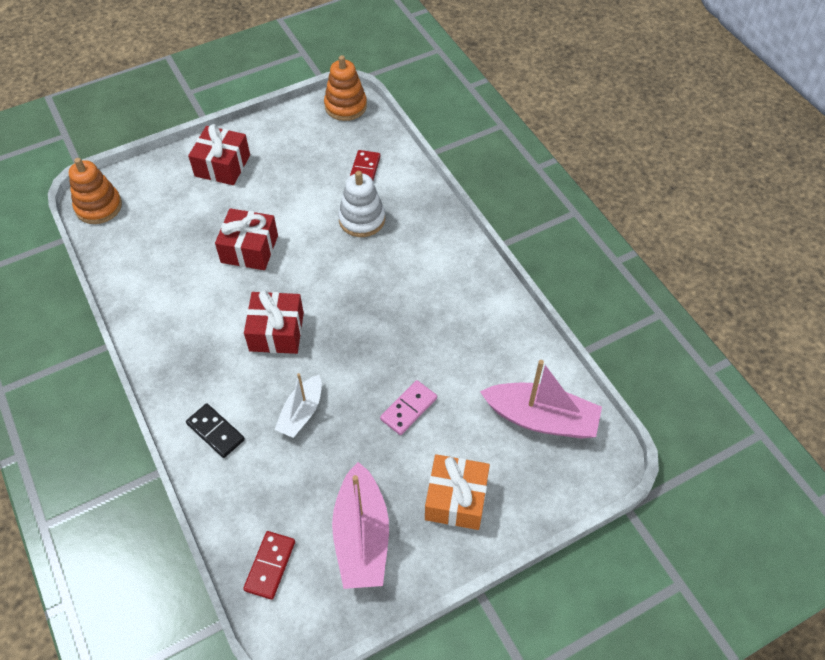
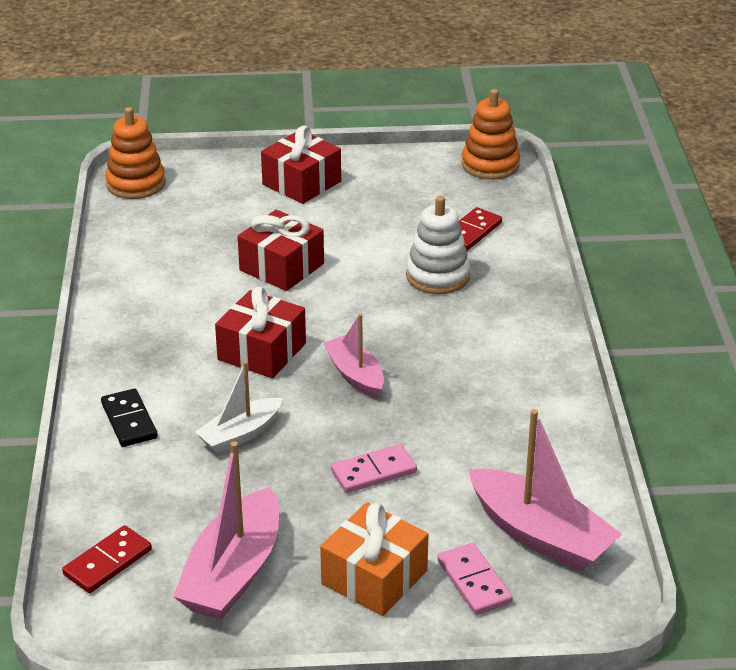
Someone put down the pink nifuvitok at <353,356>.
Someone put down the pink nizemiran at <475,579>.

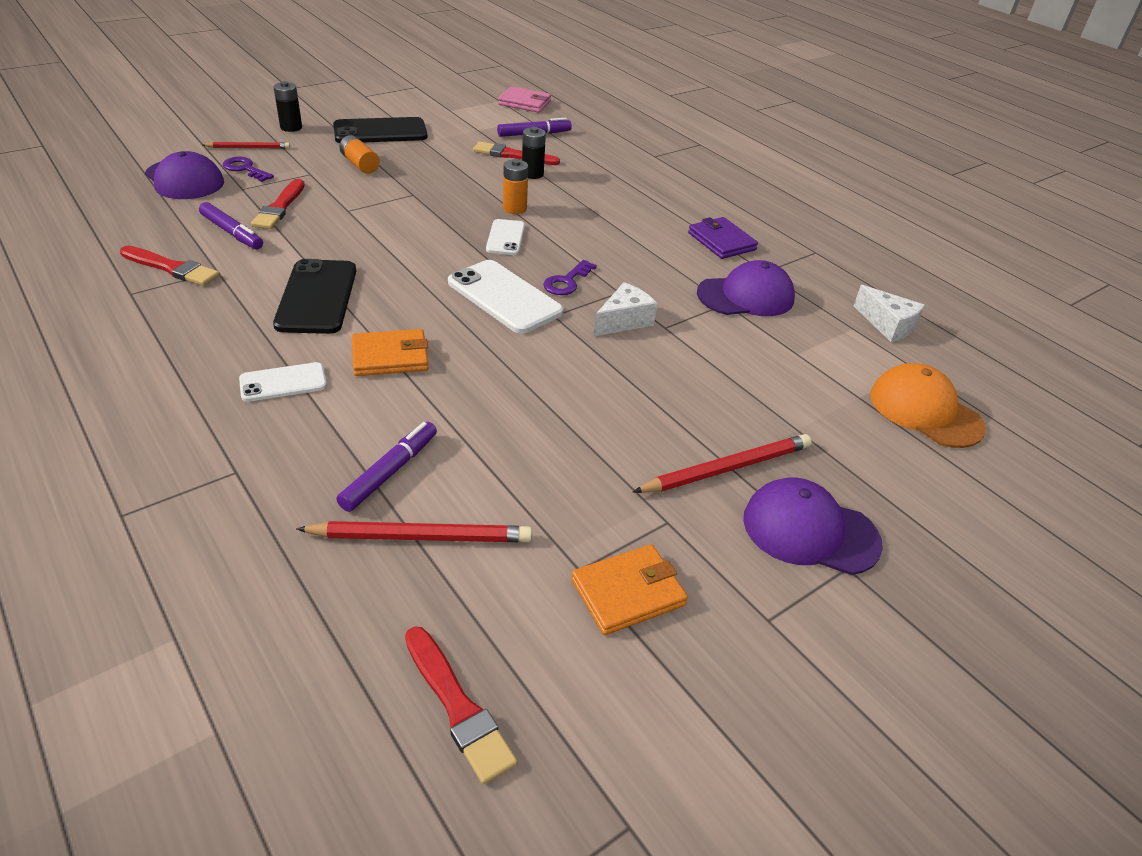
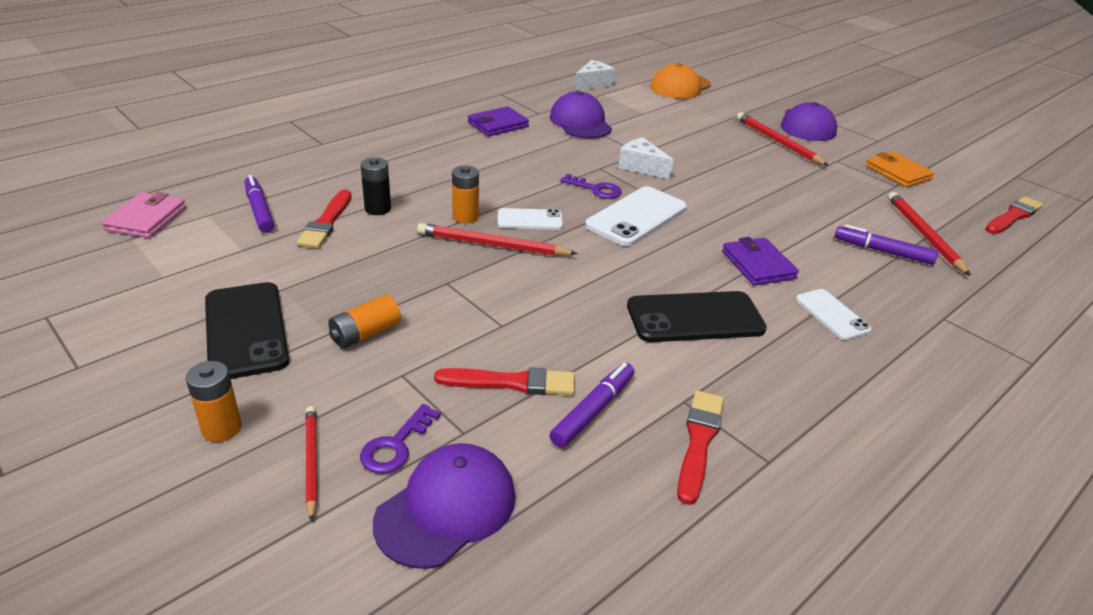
Someone repainted the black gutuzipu at <287,106>, which became the orange gutuzipu at <214,401>.
Someone repainted the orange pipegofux at <390,352>, which became the purple pipegofux at <760,261>.
Someone put down the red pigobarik at <497,239>.

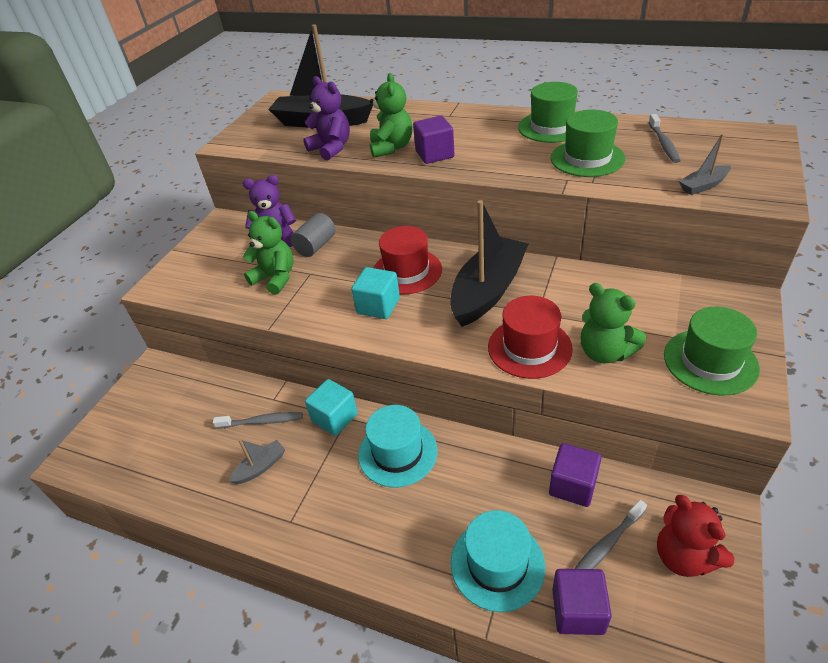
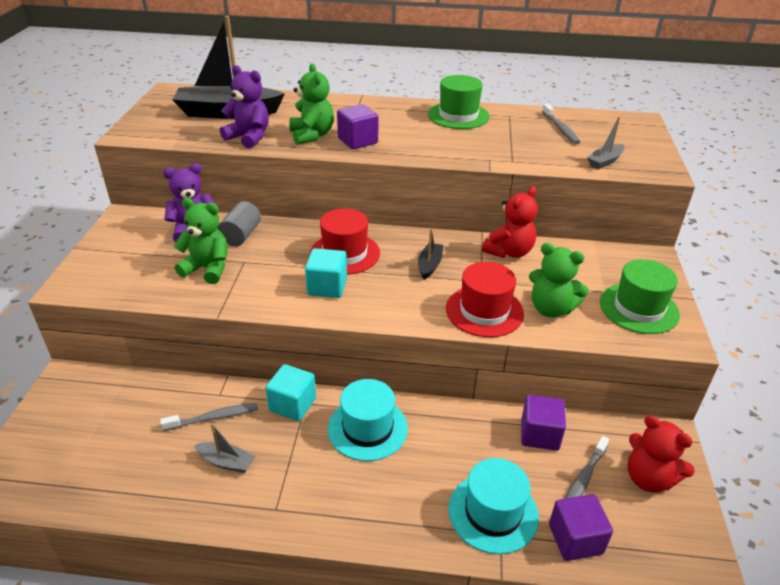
Someone took away the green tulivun at <588,143>.
Someone scaled the black nifuvitok at <489,263> by 0.44.
Someone rotated the grey nifuvitok at <257,461> by 75 degrees clockwise.
Someone put down the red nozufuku at <510,222>.

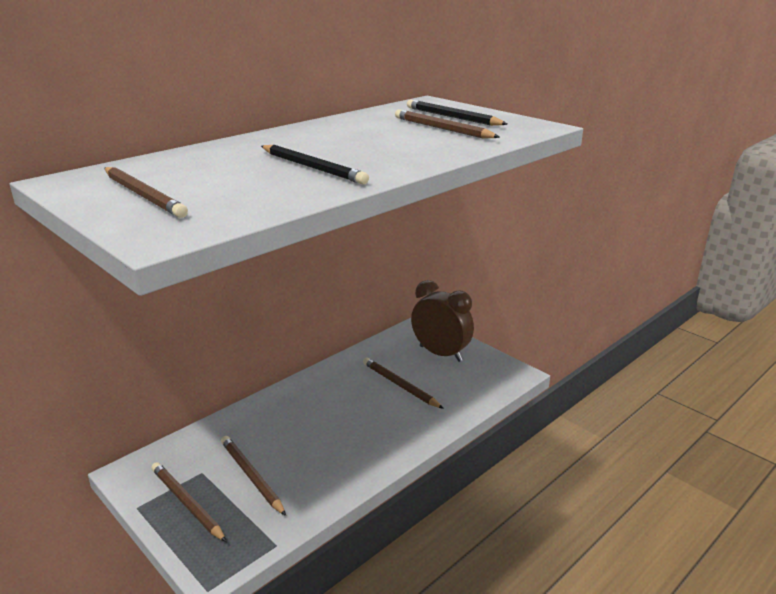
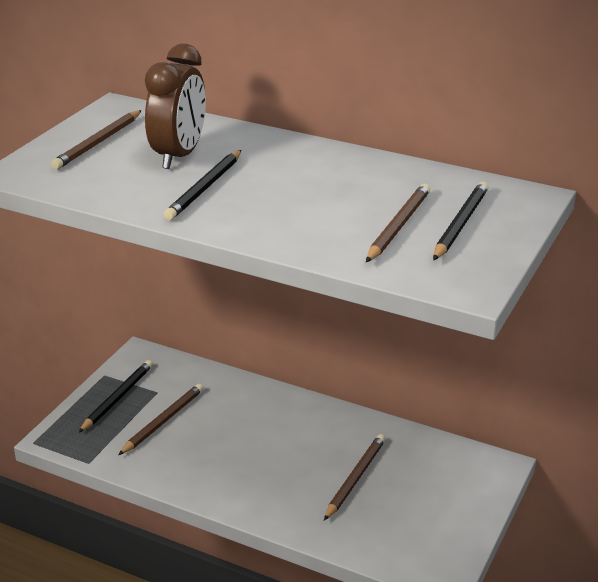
Someone carried the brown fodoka from <442,321> to <175,106>.
Someone repainted the brown pigobarik at <189,502>, which became the black pigobarik at <115,396>.

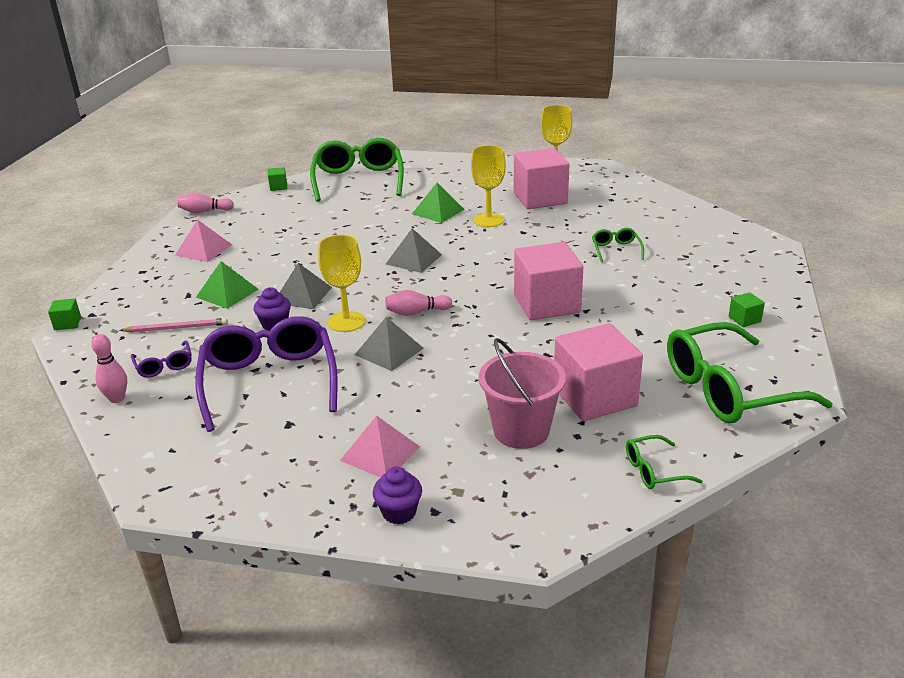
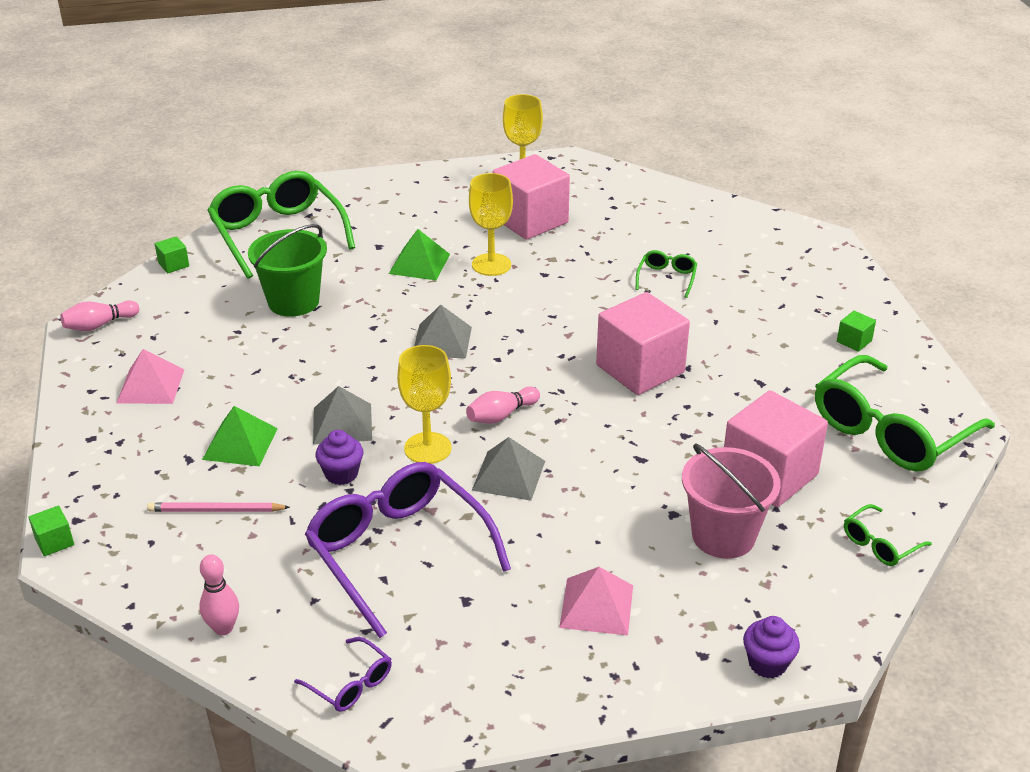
Someone rotated the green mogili at <618,245> by 45 degrees clockwise.
Someone rotated the pink pigobarik at <173,325> by 150 degrees counterclockwise.
Someone carried the purple mogili from <161,359> to <343,674>.
Someone carried the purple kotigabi from <397,495> to <771,647>.
Someone put down the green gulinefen at <287,270>.

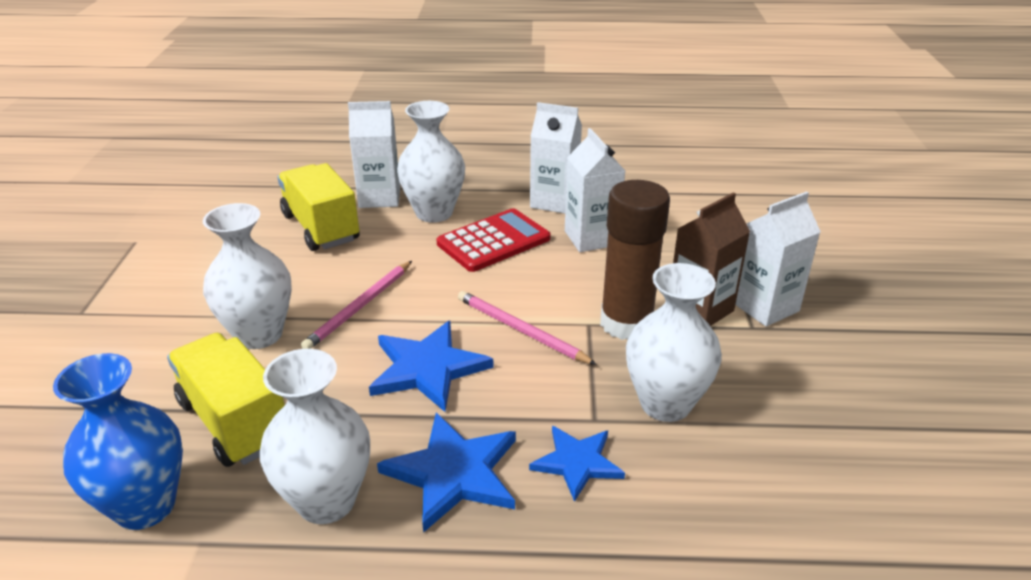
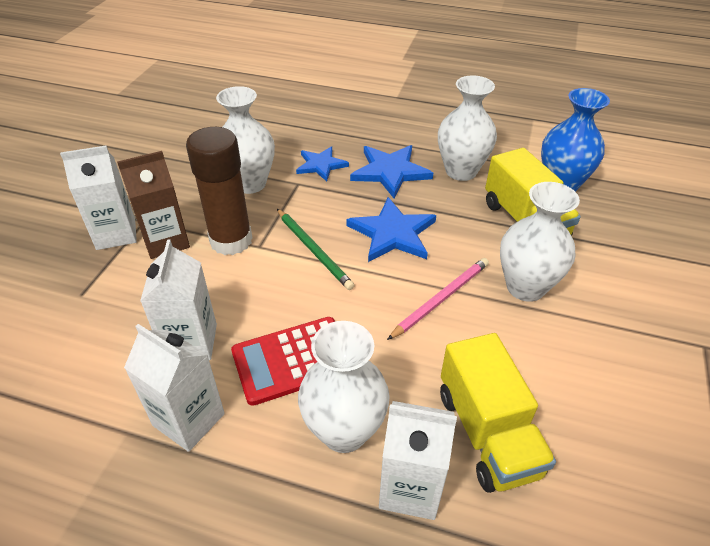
Someone repainted the pink pigobarik at <527,328>, which became the green pigobarik at <316,249>.

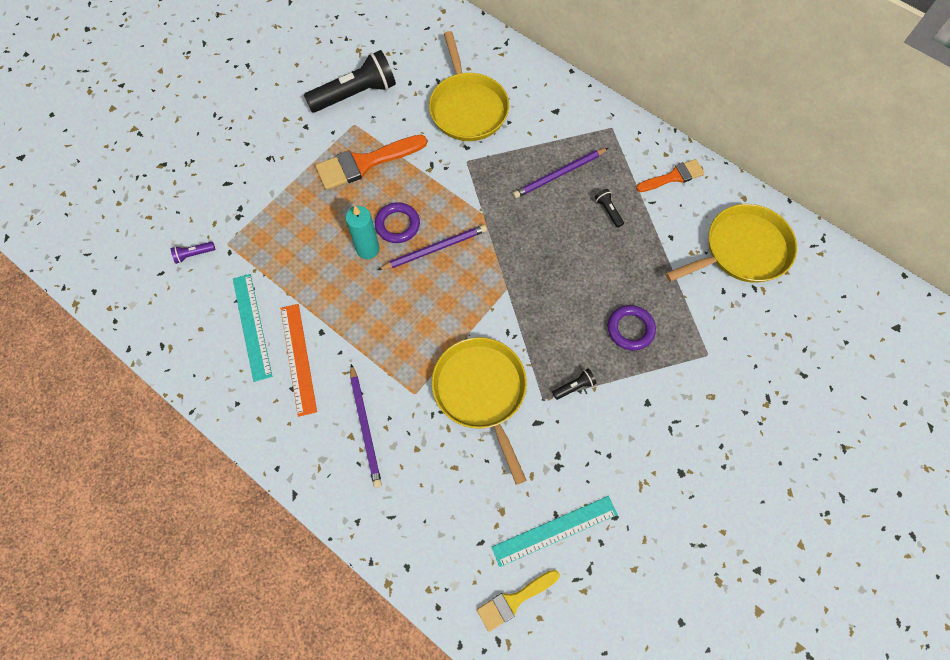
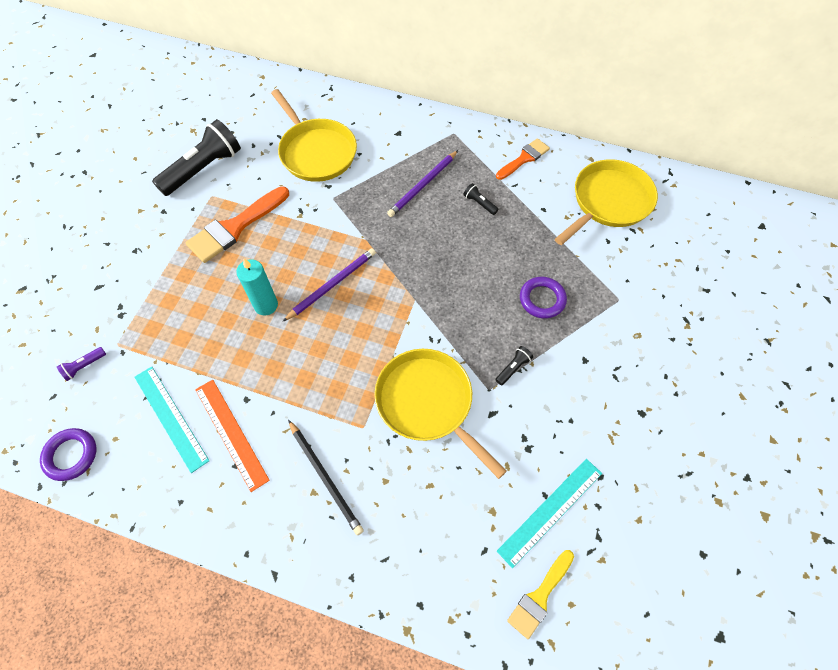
Someone carried the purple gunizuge from <397,222> to <68,454>.
Someone repainted the purple pigobarik at <366,426>, which became the black pigobarik at <326,477>.

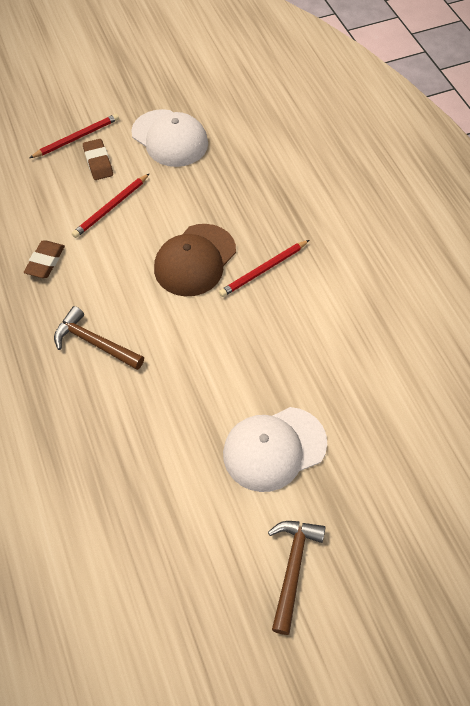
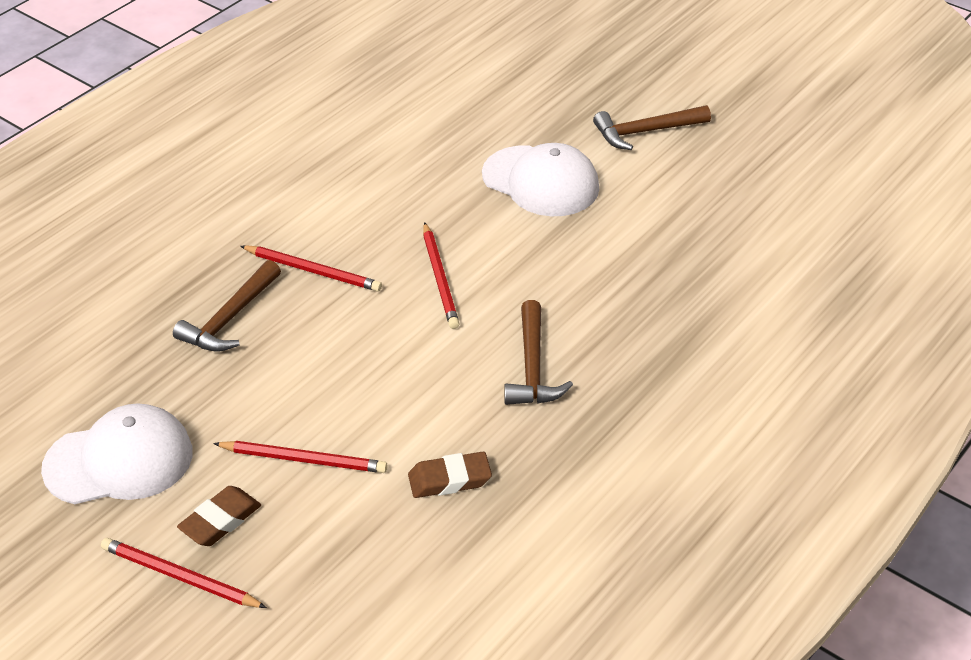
Someone rotated the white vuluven at <169,138> by 60 degrees clockwise.
Someone took away the brown vuluven at <195,260>.
Someone put down the red pigobarik at <441,275>.
Someone put down the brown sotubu at <227,306>.

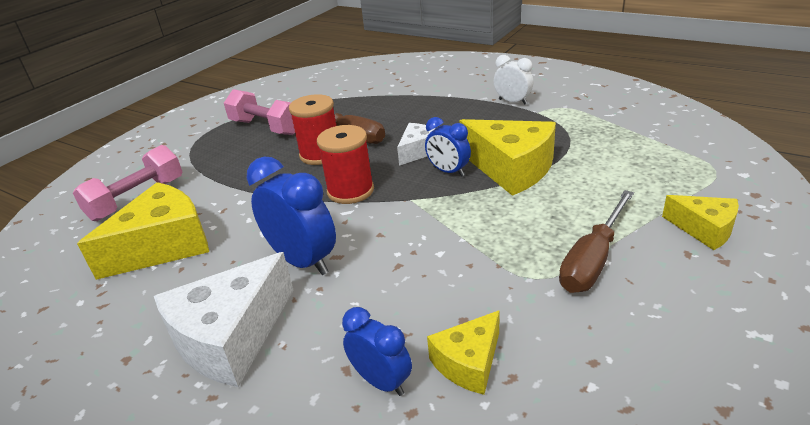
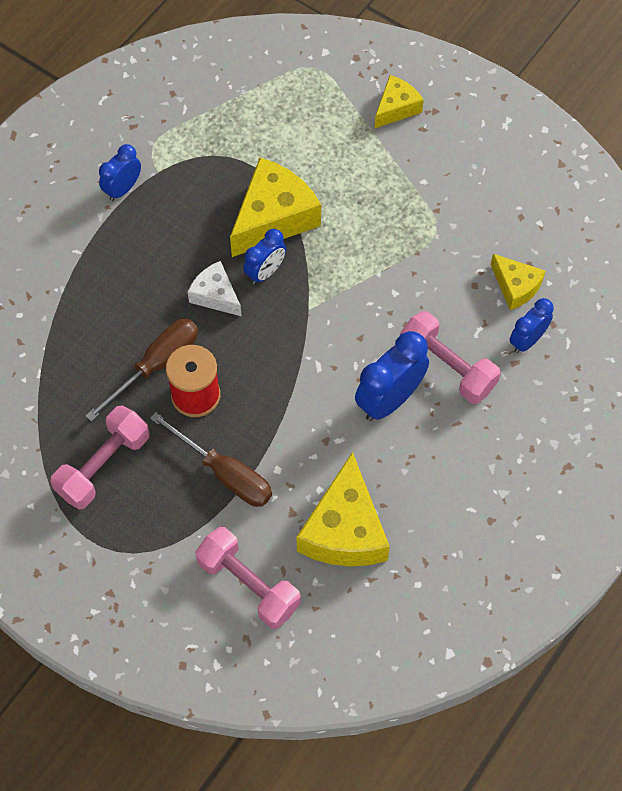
Someone repainted the white fodoka at <513,79>, which became the blue fodoka at <120,172>.
Someone took away the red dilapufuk at <345,164>.
Someone rotated the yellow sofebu at <143,231> by 135 degrees counterclockwise.
Someone carried the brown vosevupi from <596,241> to <211,459>.
Someone took away the white sofebu at <223,319>.
Someone put down the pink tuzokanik at <450,357>.

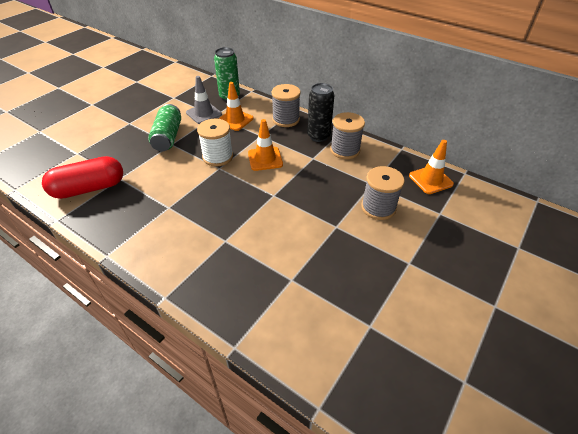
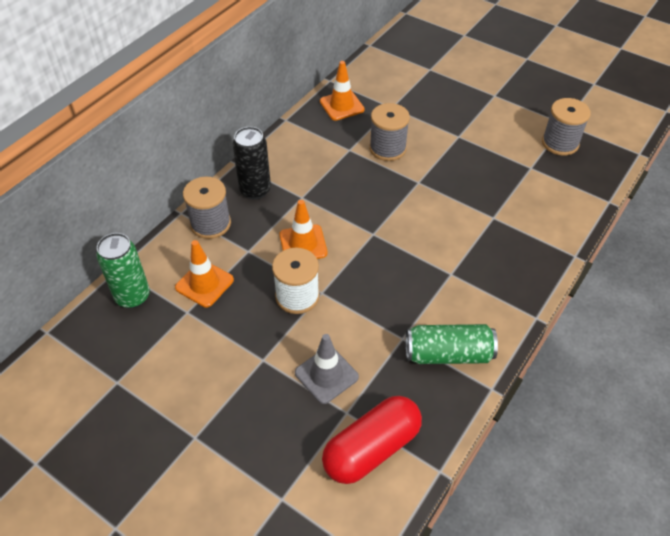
Someone carried the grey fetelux from <204,100> to <327,369>.
Someone carried the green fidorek from <164,127> to <452,344>.
Someone carried the grey dilapufuk from <347,135> to <566,126>.
Someone rotated the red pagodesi at <82,177> by 75 degrees clockwise.

